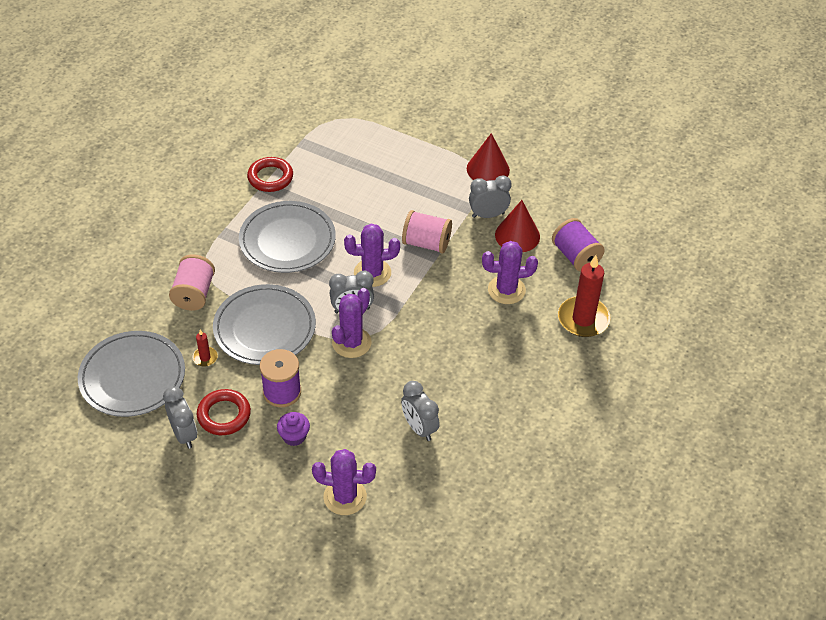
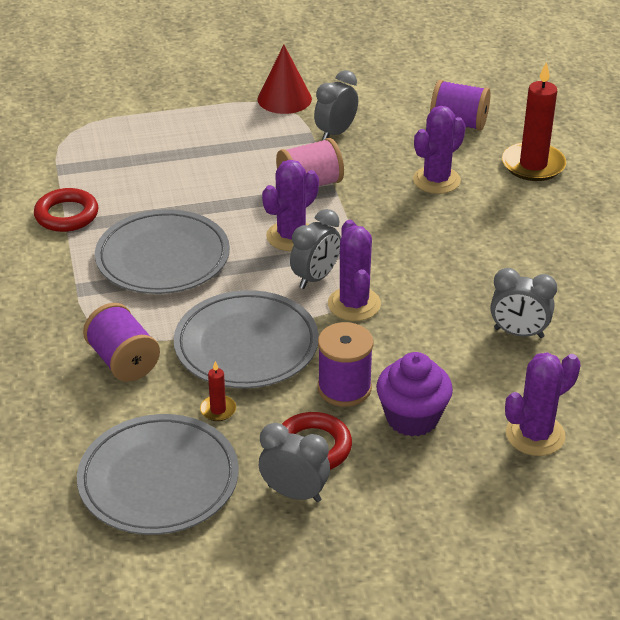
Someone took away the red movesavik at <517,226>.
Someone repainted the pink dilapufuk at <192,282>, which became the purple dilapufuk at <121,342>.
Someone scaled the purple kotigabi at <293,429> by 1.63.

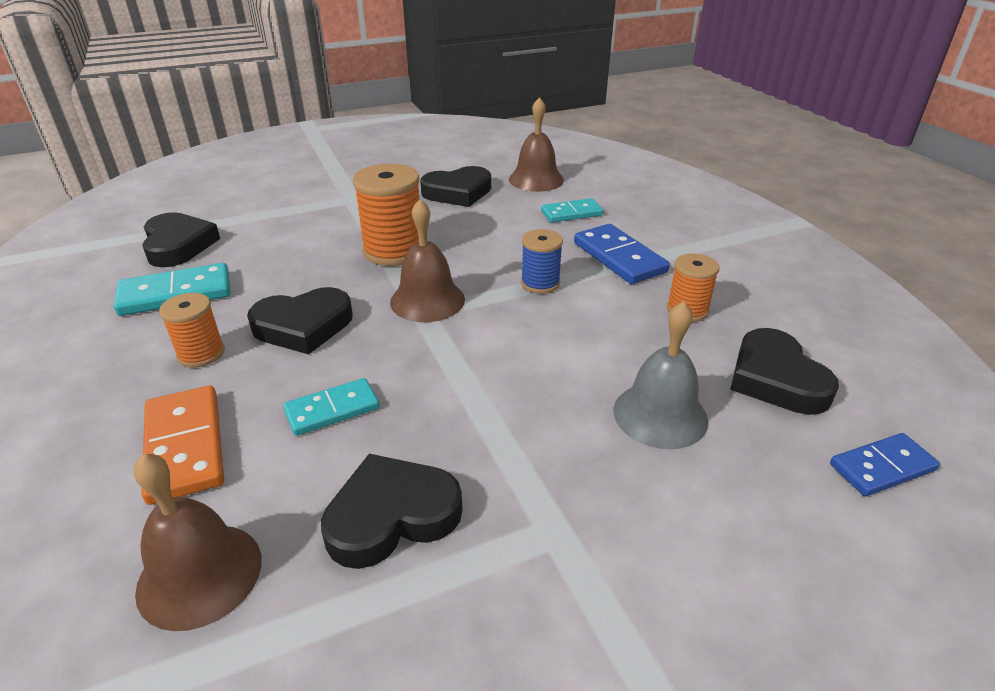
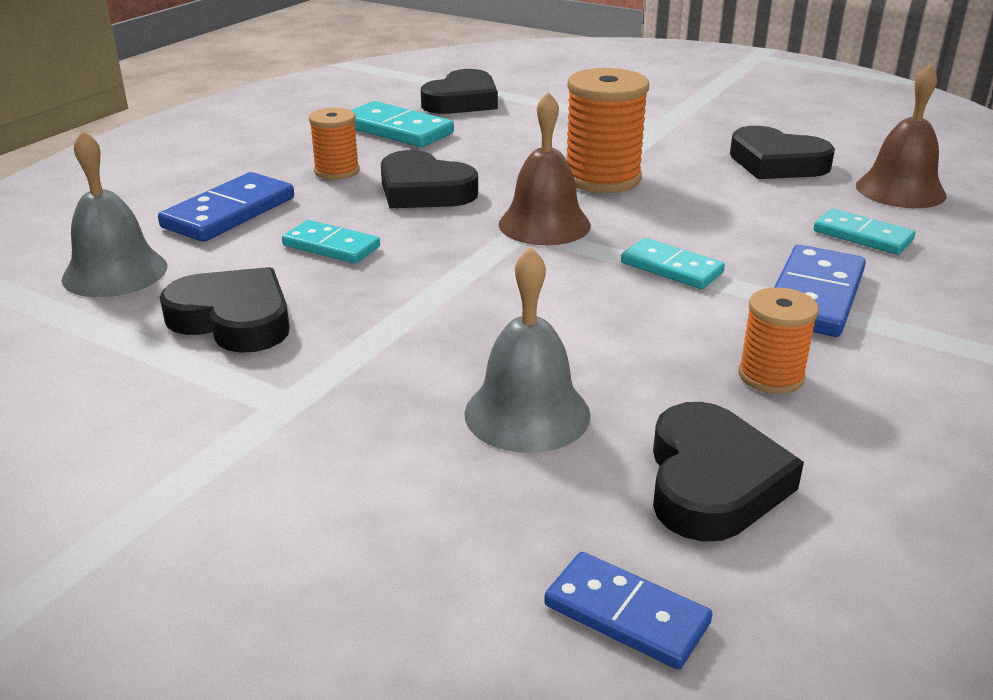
Someone swapped the blue dilapufuk at <542,261> for the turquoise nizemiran at <673,263>.
Someone rotated the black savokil at <784,371> by 150 degrees clockwise.
Someone repainted the orange nizemiran at <182,445>, which became the blue nizemiran at <226,207>.
Someone repainted the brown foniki at <198,542>, which became the grey foniki at <114,213>.

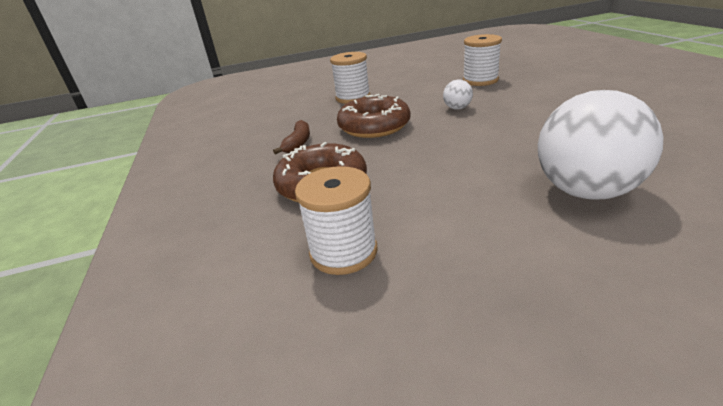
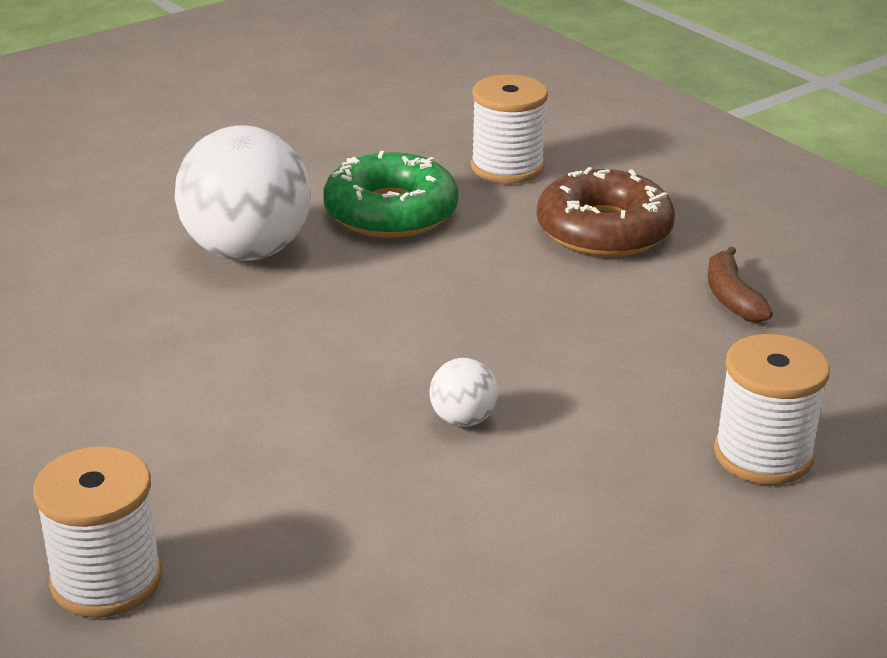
Someone carried the white dilapufuk from <482,60> to <97,532>.
Someone took away the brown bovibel at <374,116>.
Someone put down the green bovibel at <391,194>.

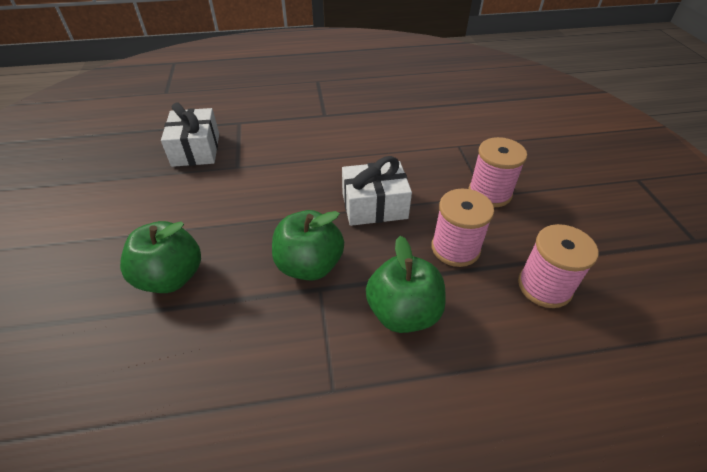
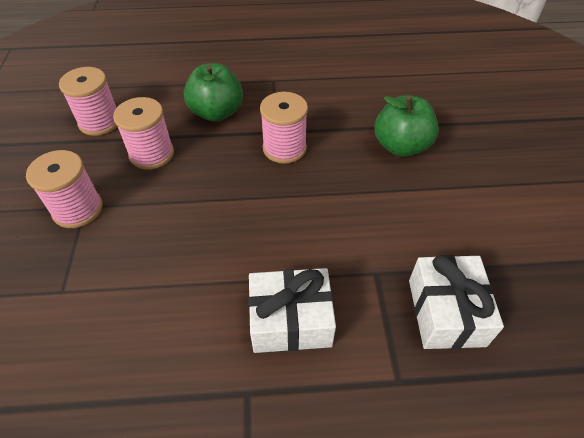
Someone carried the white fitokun from <377,191> to <292,310>.
Someone swapped the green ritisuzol at <308,245> for the pink dilapufuk at <284,128>.

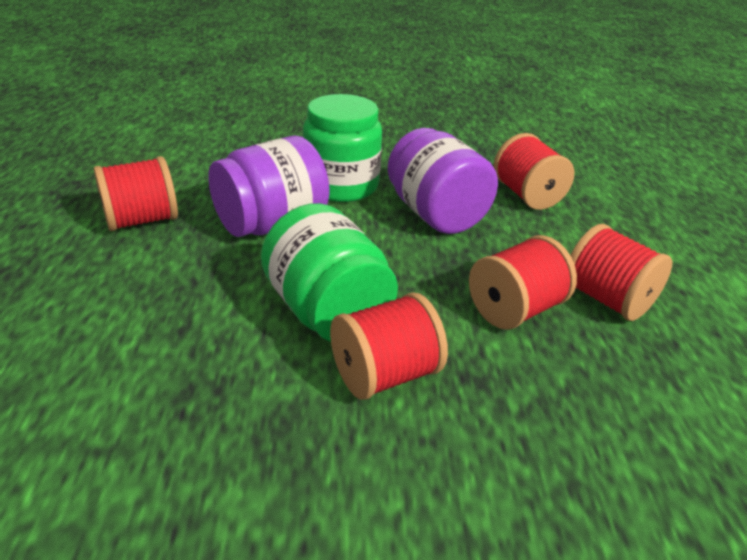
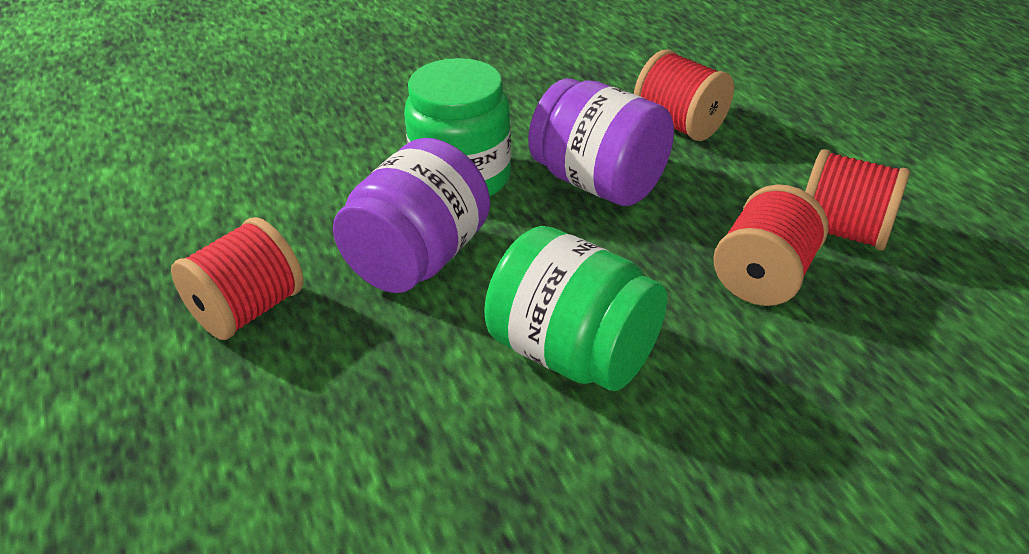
Someone took away the red dilapufuk at <389,346>.

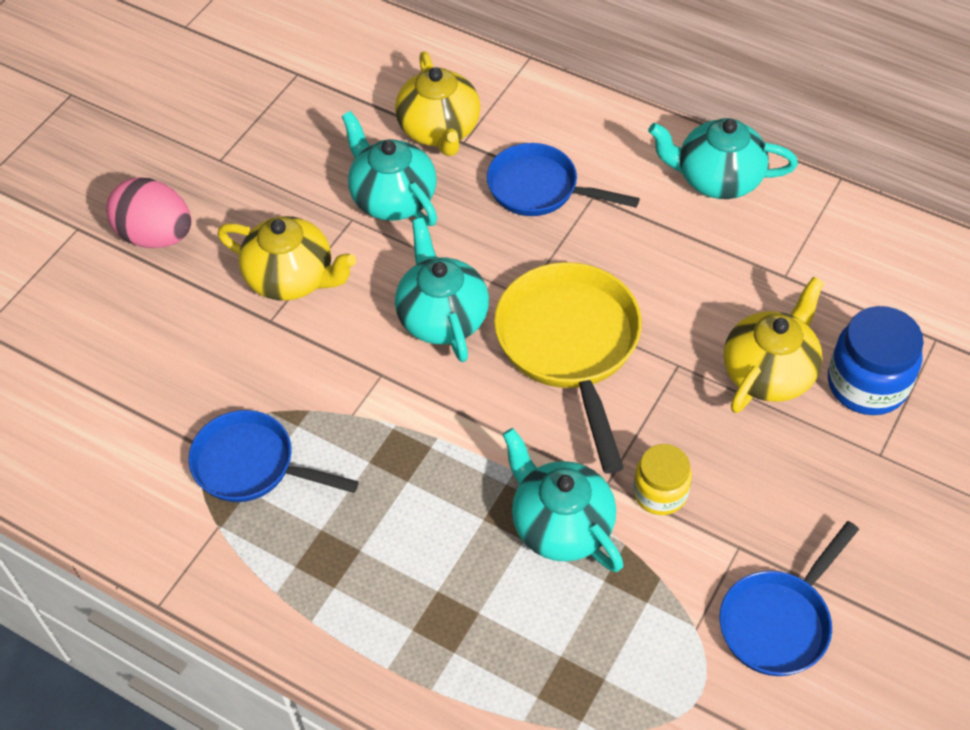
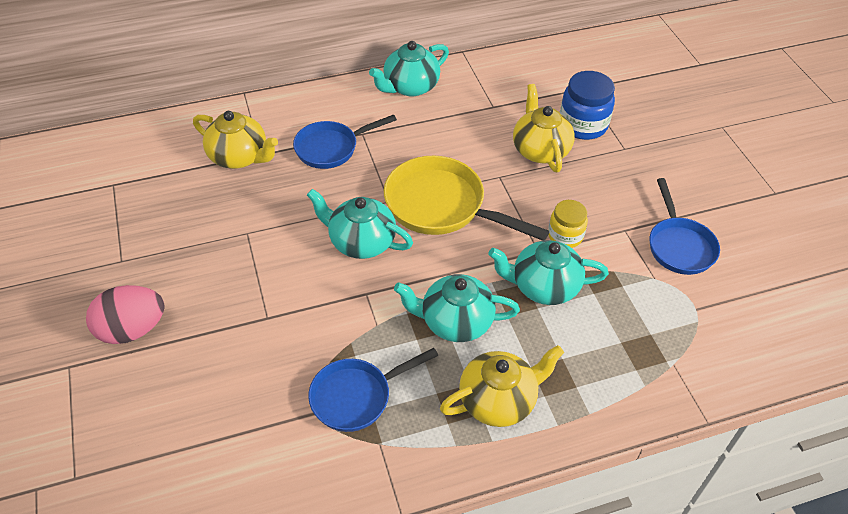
Someone carried the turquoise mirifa from <389,168> to <457,308>.
Someone carried the yellow mirifa from <286,258> to <502,386>.

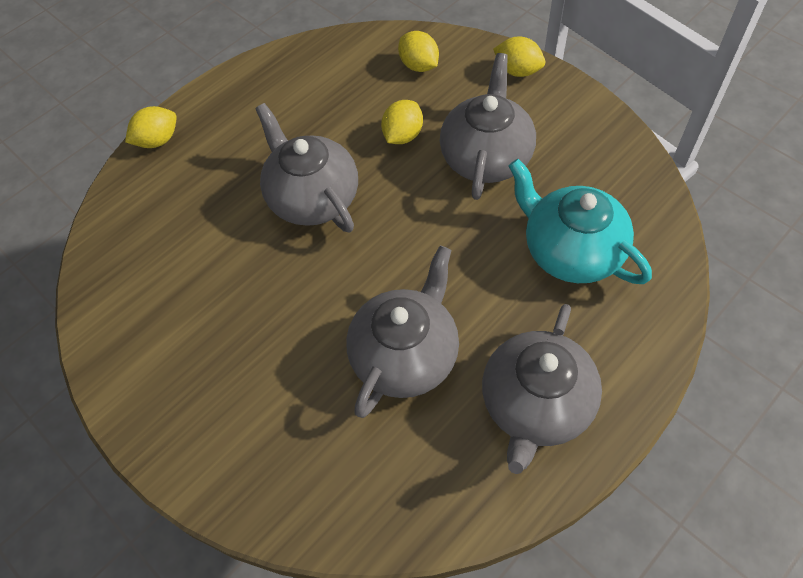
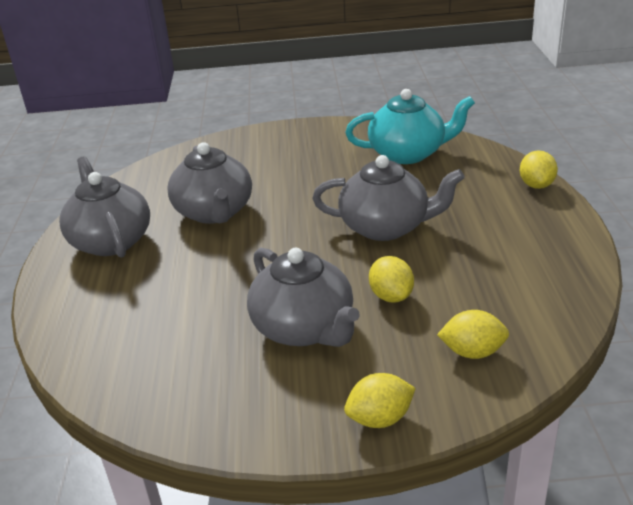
Someone carried the turquoise mirifa from <580,221> to <410,126>.

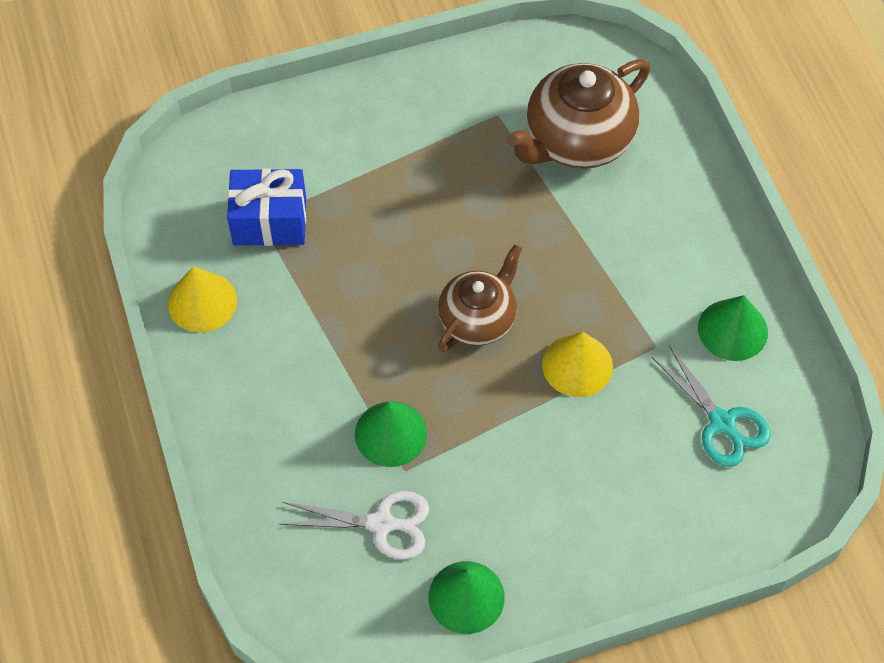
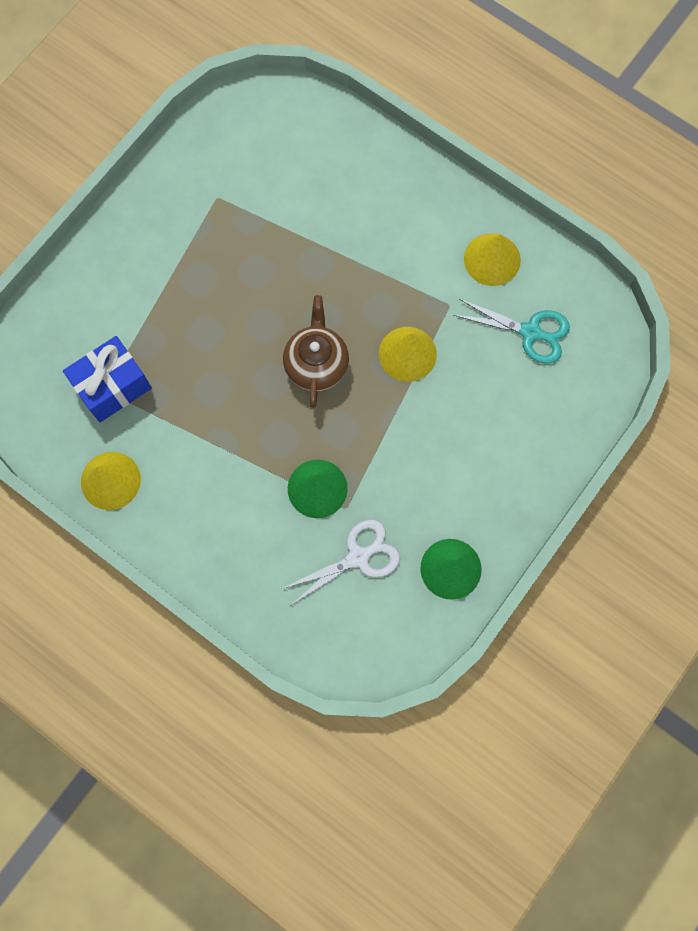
Someone took away the brown mirifa at <578,114>.
Someone repainted the green movesavik at <733,328>, which became the yellow movesavik at <492,259>.

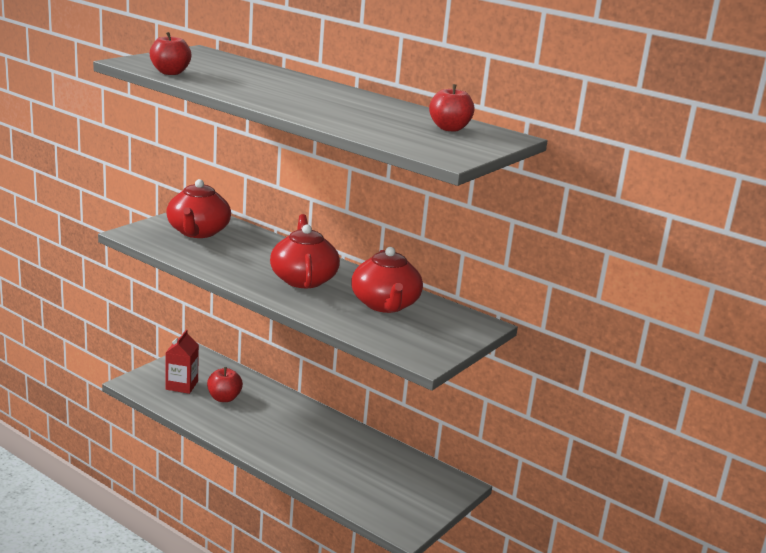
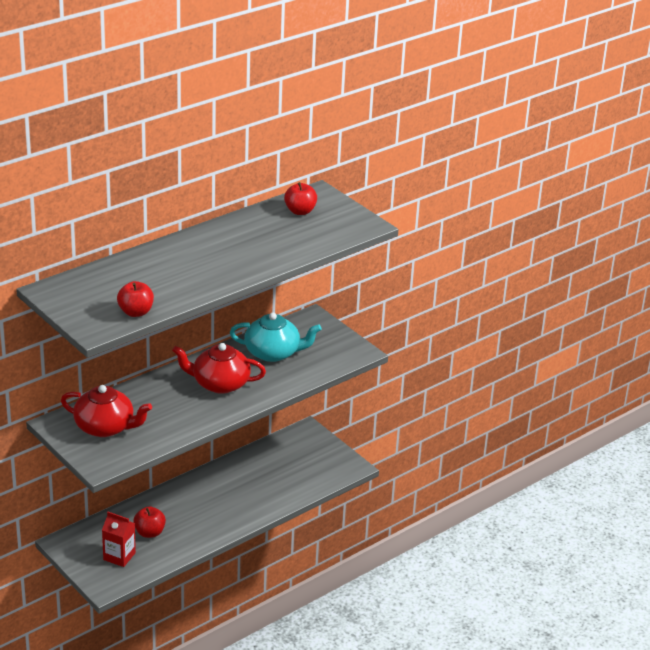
Someone repainted the red mirifa at <387,280>, which became the turquoise mirifa at <276,337>.

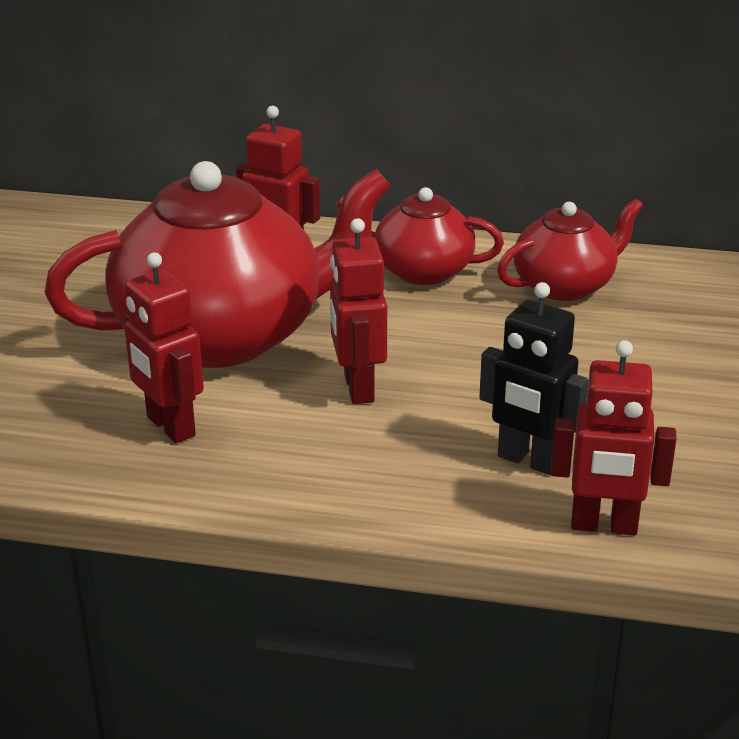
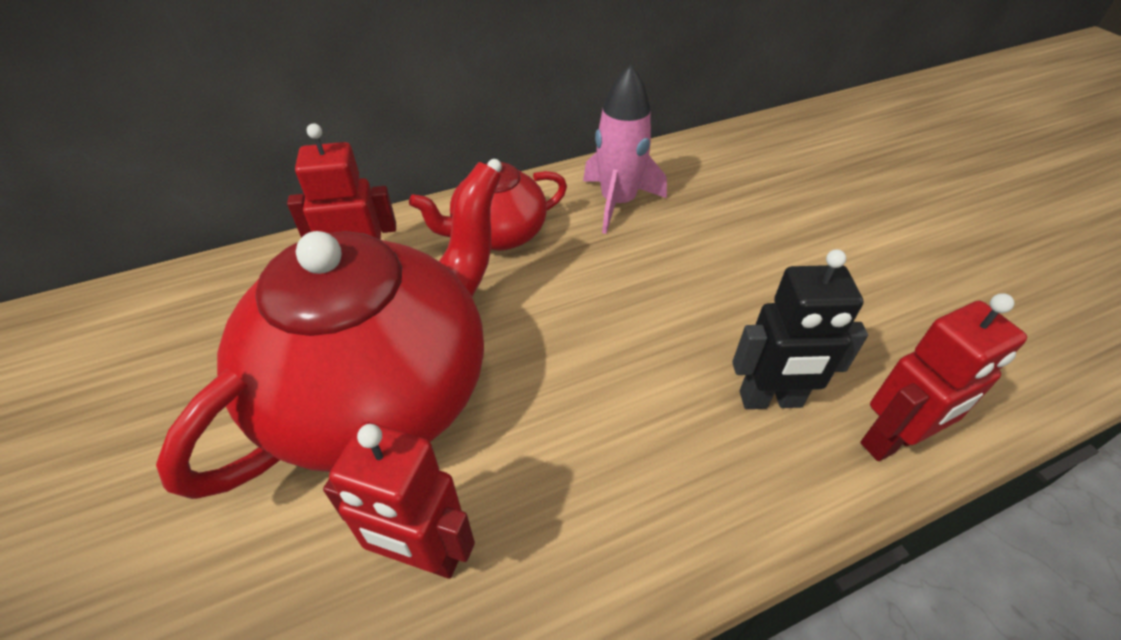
Someone swapped the red mirifa at <570,249> for the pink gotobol at <625,149>.
Someone took away the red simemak at <358,311>.

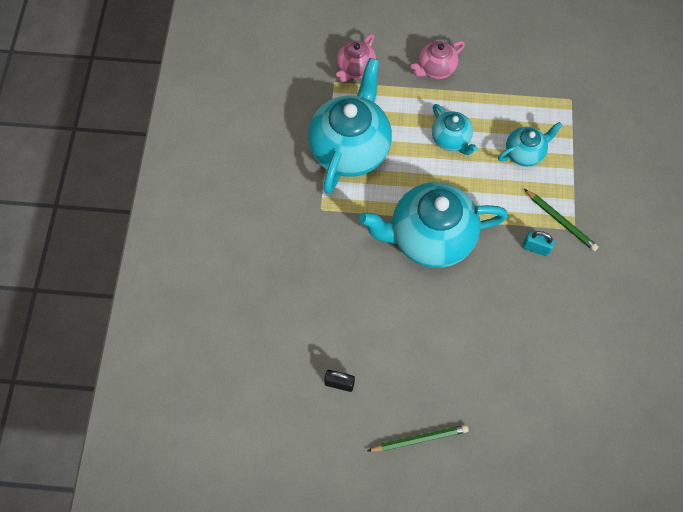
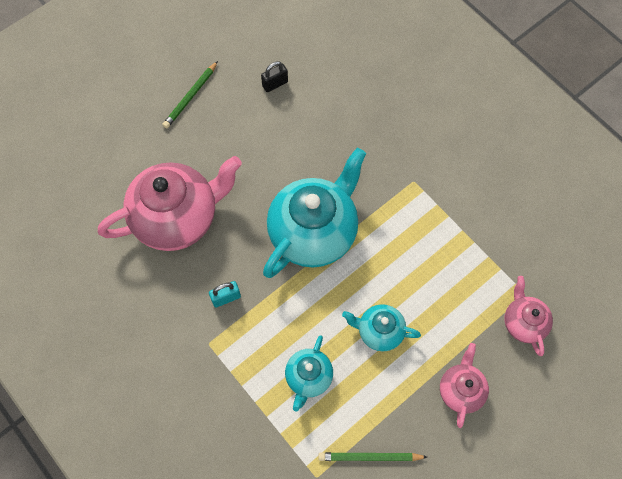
Someone took away the turquoise mirifa at <350,126>.
Someone carried the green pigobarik from <561,220> to <372,456>.
Someone put down the pink mirifa at <170,203>.

